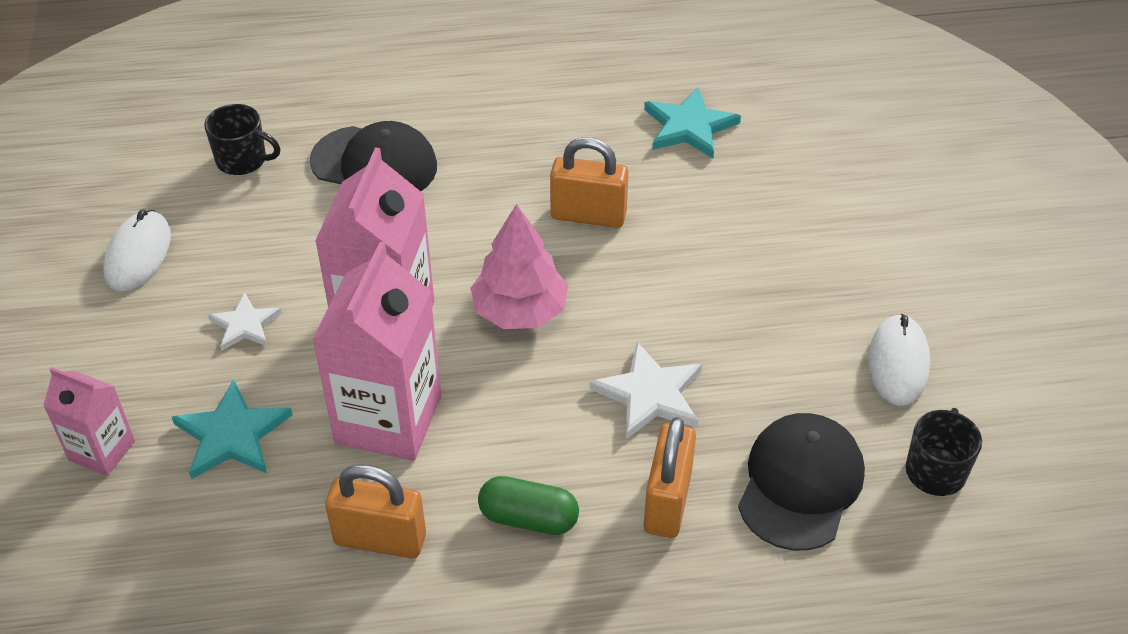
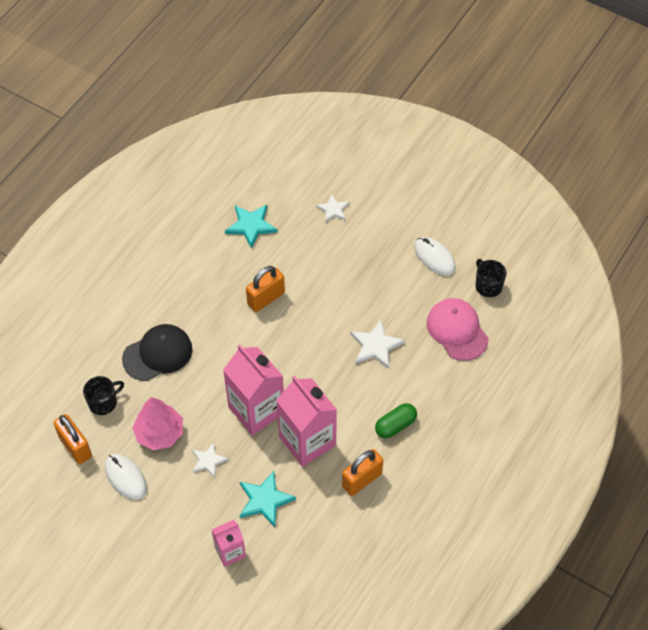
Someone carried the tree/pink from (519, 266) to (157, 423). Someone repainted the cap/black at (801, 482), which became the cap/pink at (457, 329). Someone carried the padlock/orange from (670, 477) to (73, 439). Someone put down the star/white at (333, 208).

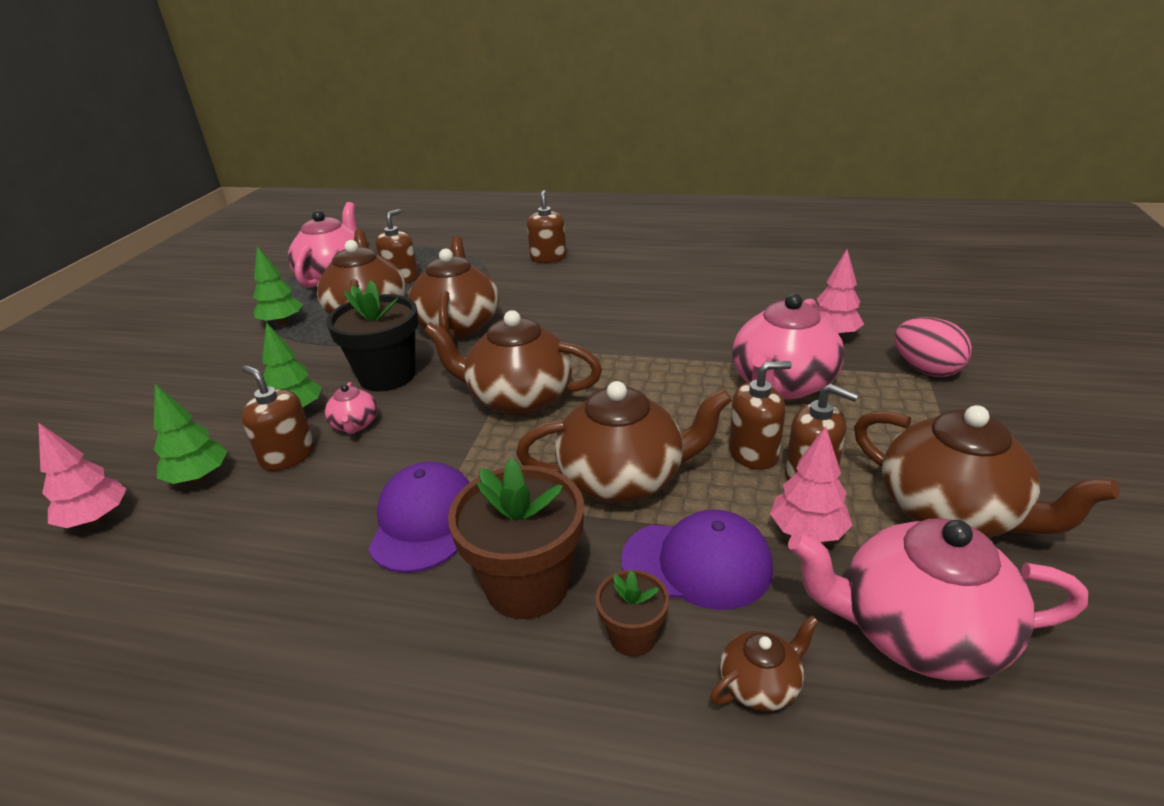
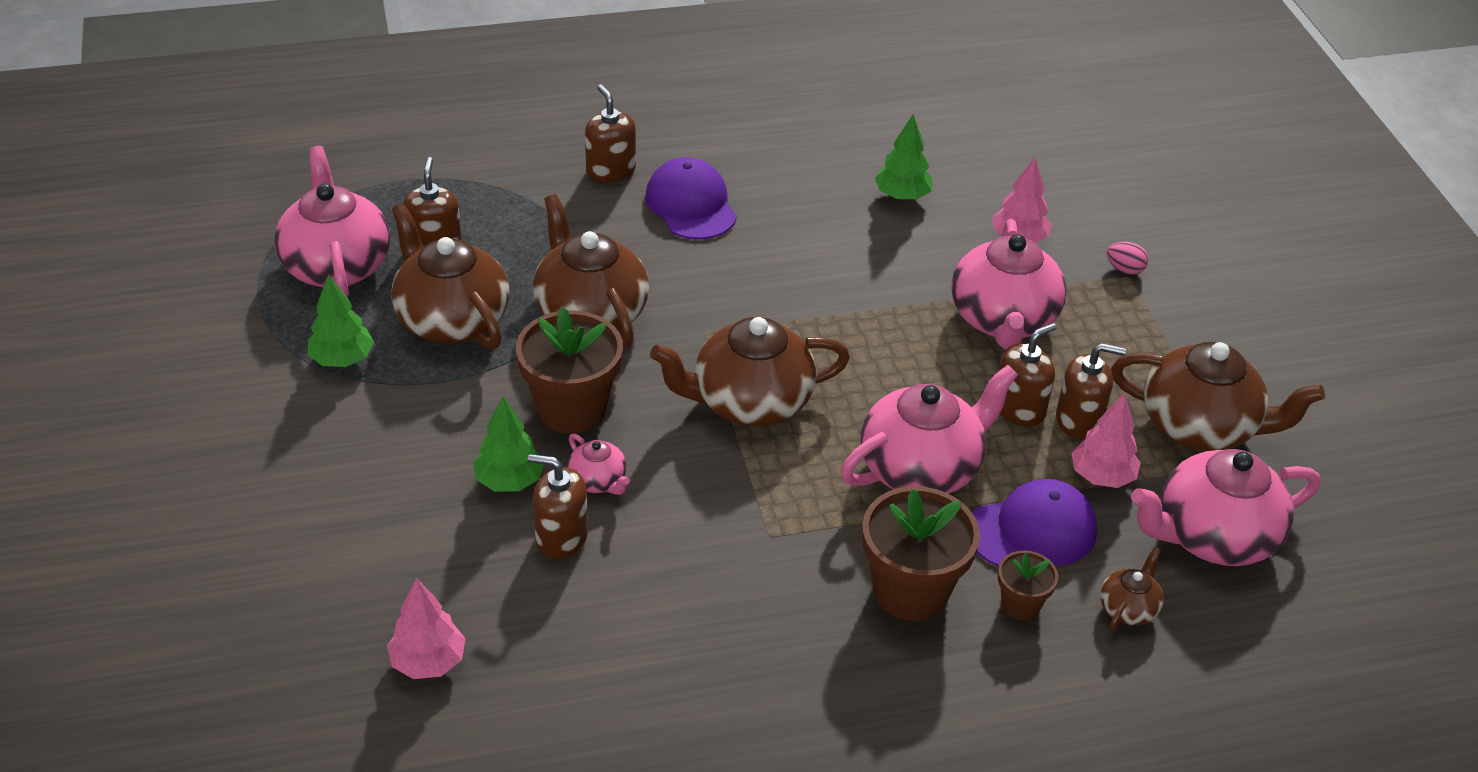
Someone repainted the flower pot/black at (373, 335), which became the flower pot/brown at (569, 370). Someone scaled the egg/pink at (933, 347) by 0.55. Someone repainted the teapot/brown at (624, 442), which became the teapot/pink at (929, 429). Someone carried the tree/green from (190, 434) to (904, 157). Someone carried the cap/purple from (419, 517) to (691, 198).

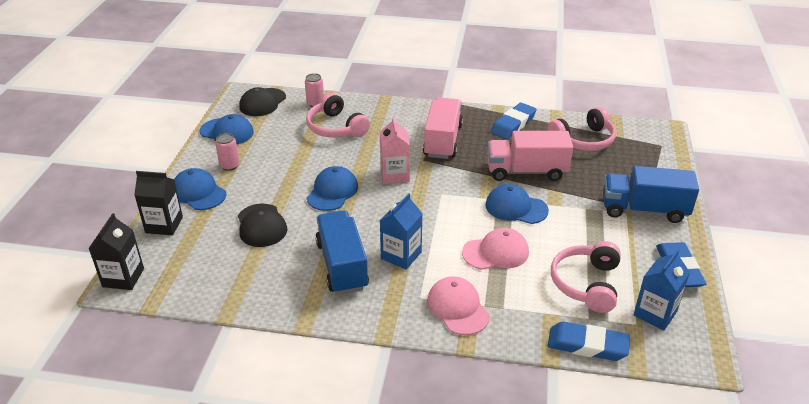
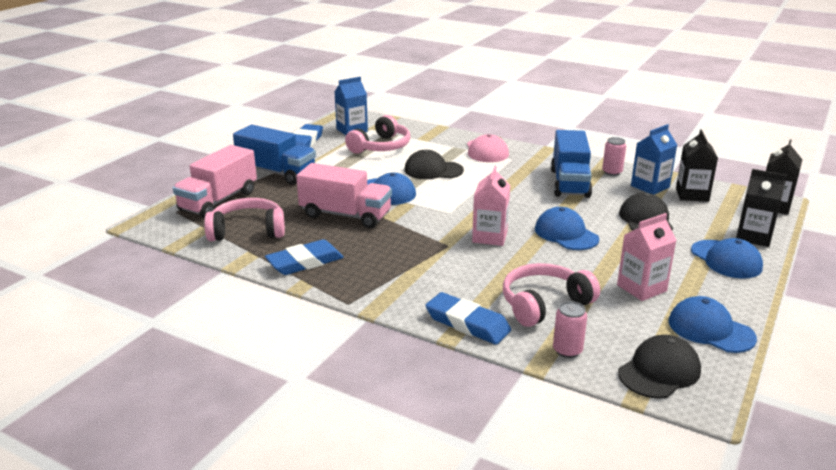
Someone rotated the headphones/pink at (338, 115) by 105 degrees counterclockwise. Someone carried the truck/pink from (443, 128) to (215, 181). Someone carried the can/pink from (227, 152) to (614, 156). Someone rotated the cap/blue at (332, 188) by 105 degrees clockwise. Someone carried the carton/blue from (401, 231) to (654, 159). Someone repainted the cap/pink at (495, 249), which became the cap/black at (434, 164). Someone carried the eraser/blue from (589, 341) to (468, 318). Someone put down the carton/black at (697, 166). Someone put down the carton/pink at (647, 257).

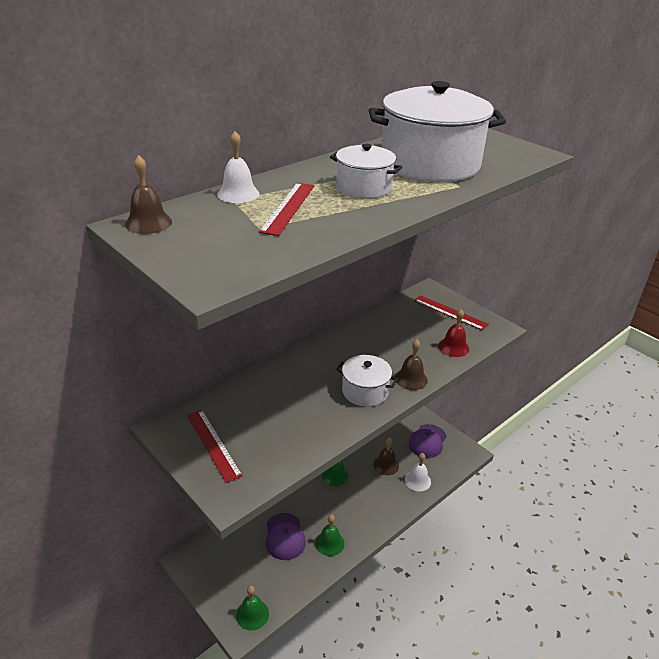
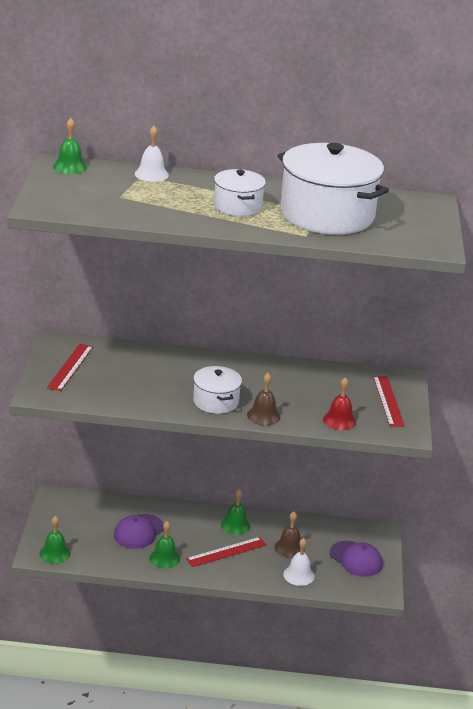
Someone repainted the bell/brown at (148, 194), which became the bell/green at (70, 146). Someone carried the ruler/red from (287, 209) to (226, 552). Someone rotated the cap/purple at (427, 441) by 120 degrees counterclockwise.

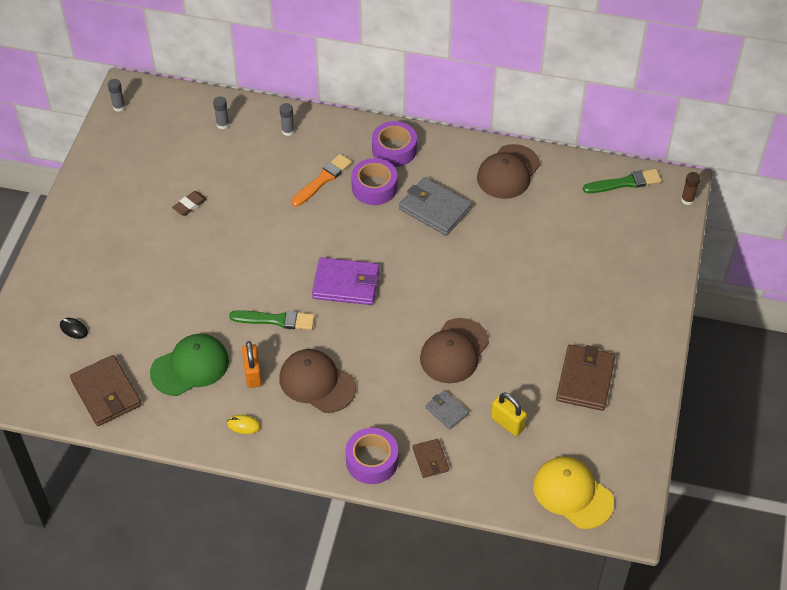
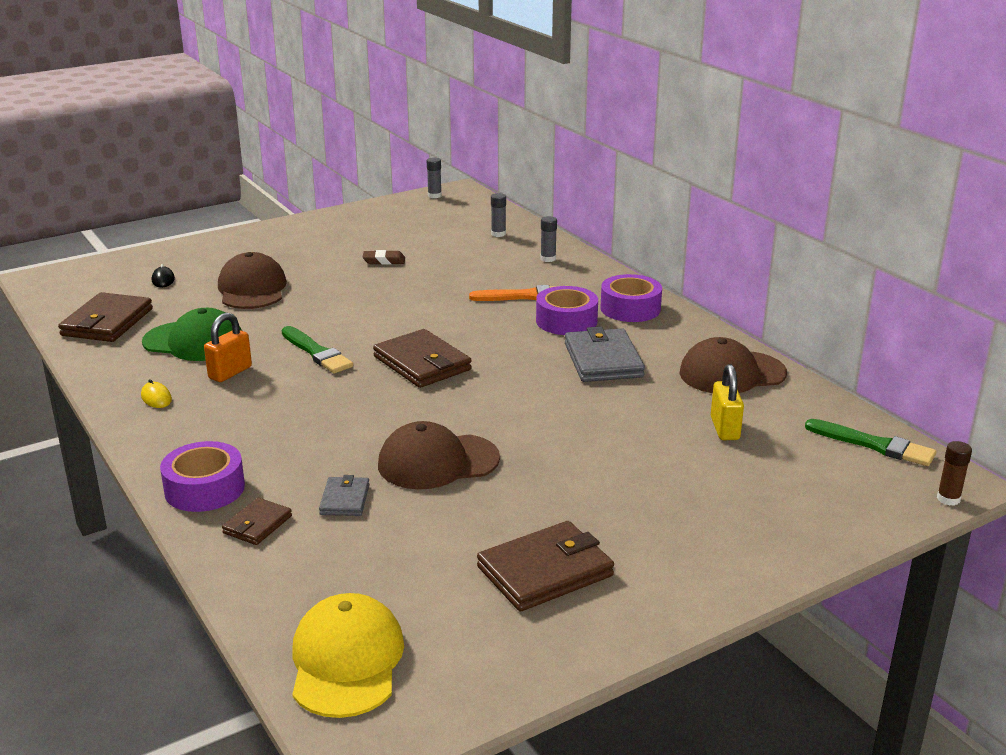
Someone repainted the wallet/purple at (346, 281), which became the wallet/brown at (422, 358). Someone carried the cap/brown from (317, 381) to (252, 280). Someone carried the padlock/yellow from (509, 414) to (727, 402).

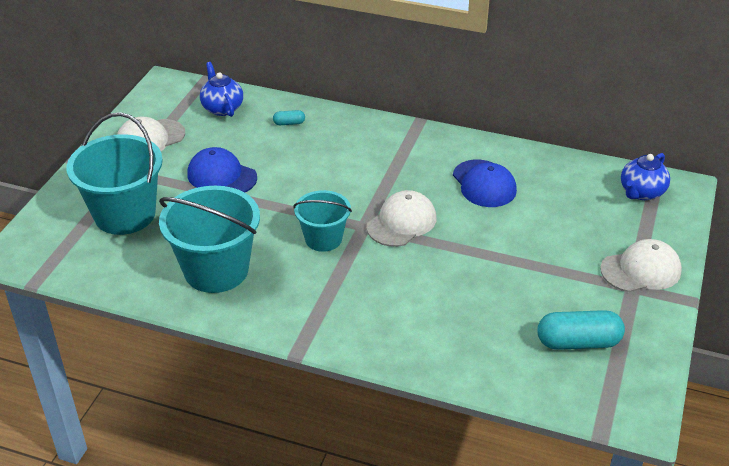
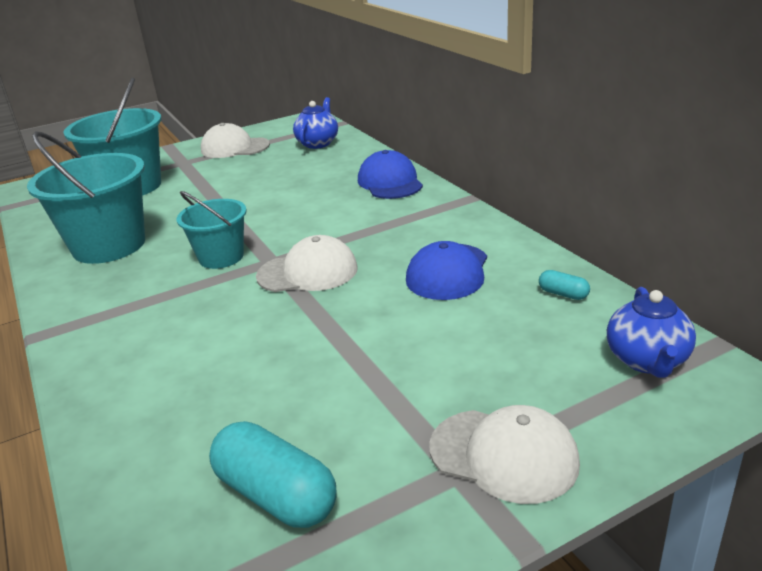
Someone carried the capsule/turquoise from (289, 117) to (564, 285). Someone carried the cap/blue from (222, 170) to (390, 174). Someone rotated the teapot/blue at (645, 176) by 75 degrees counterclockwise.

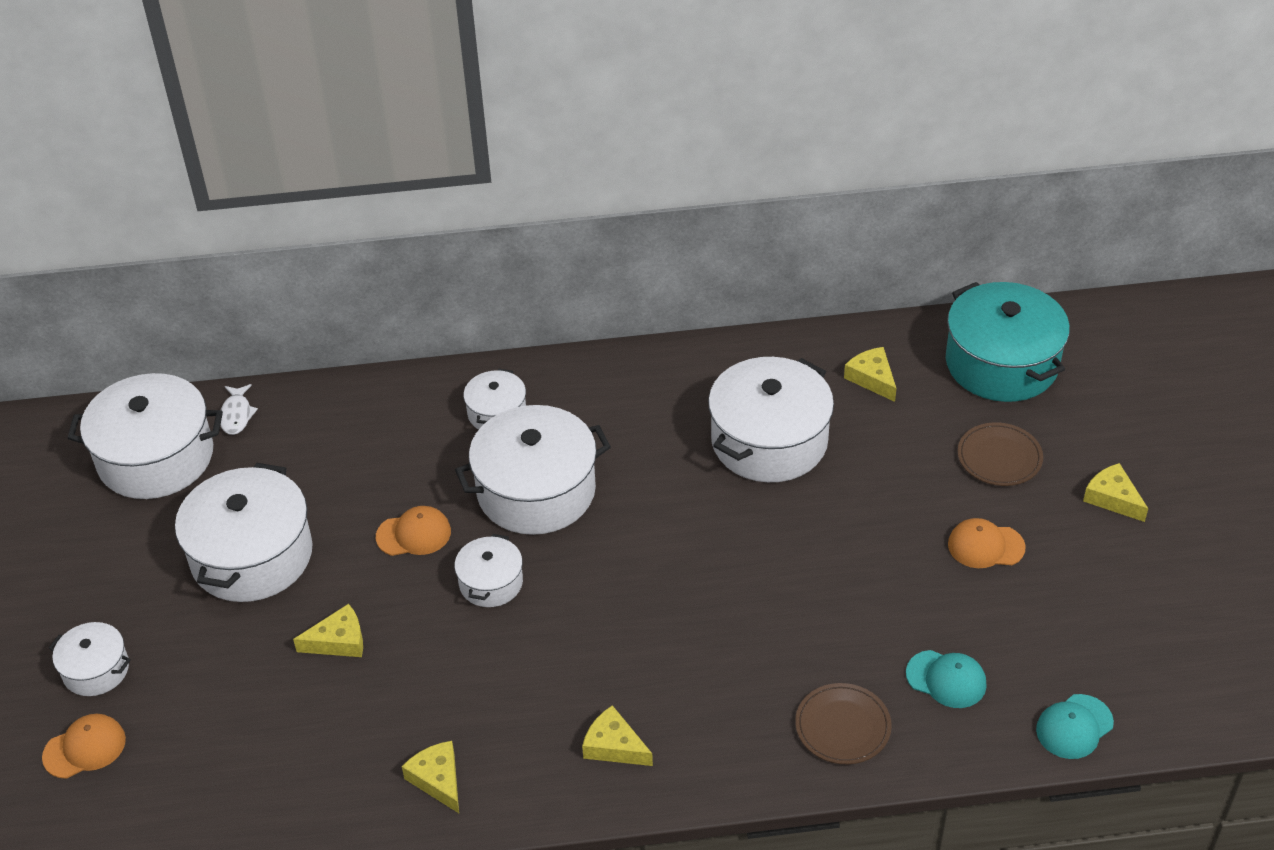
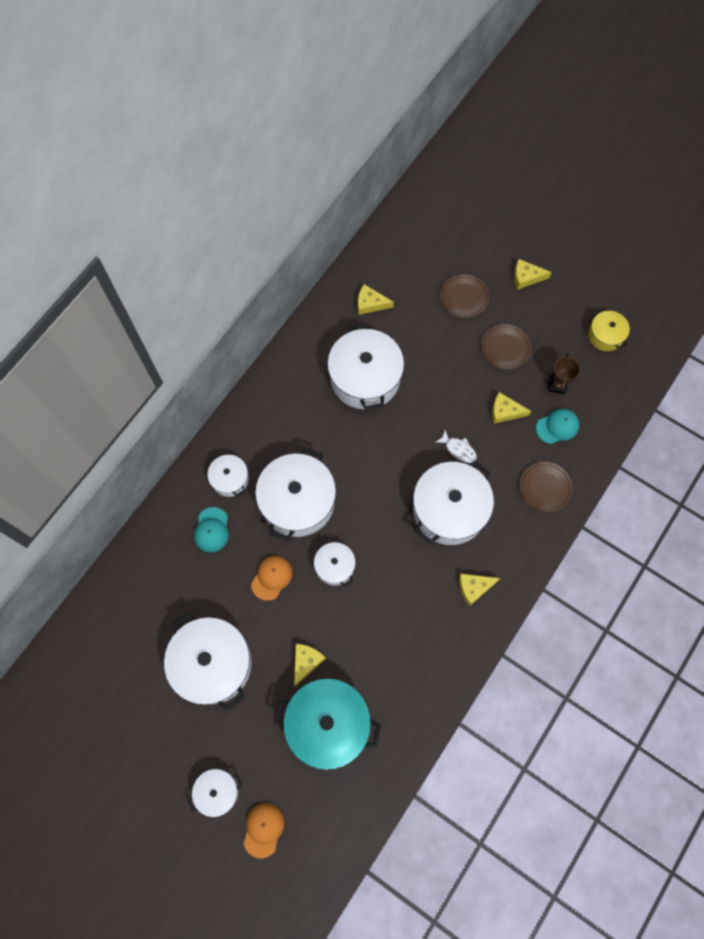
Someone carried the pot/turquoise from (1008, 342) to (327, 724). Someone carried the pot/white from (145, 436) to (453, 503). Someone carried the fish/white from (239, 409) to (456, 446). Someone swapped the cap/orange at (987, 543) for the plate/brown at (506, 347). Someone carried the cap/turquoise from (1075, 726) to (211, 529). Someone carried the cheese/yellow from (430, 777) to (511, 408). Someone put down the pot/yellow at (609, 330). Someone put down the trophy/brown at (564, 373).

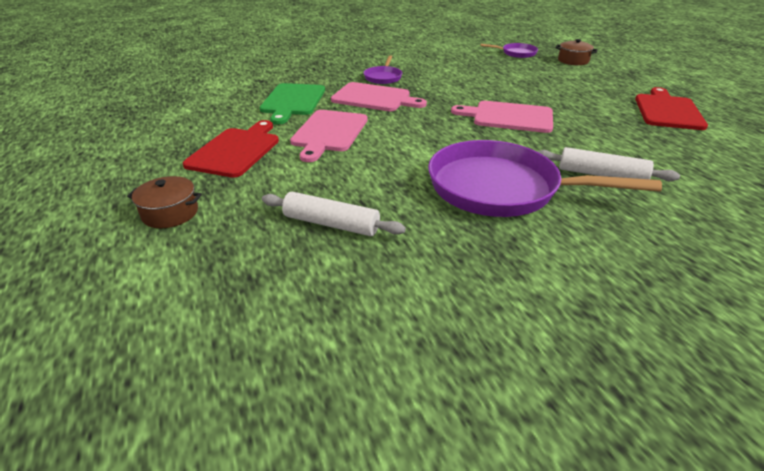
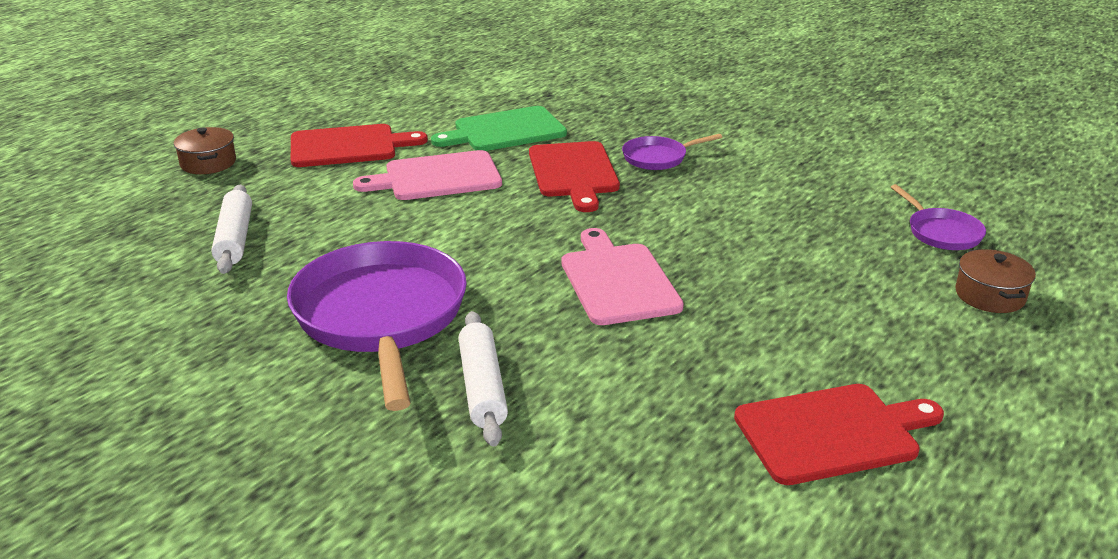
Someone repainted the cutting board/pink at (379, 96), which became the cutting board/red at (574, 176).

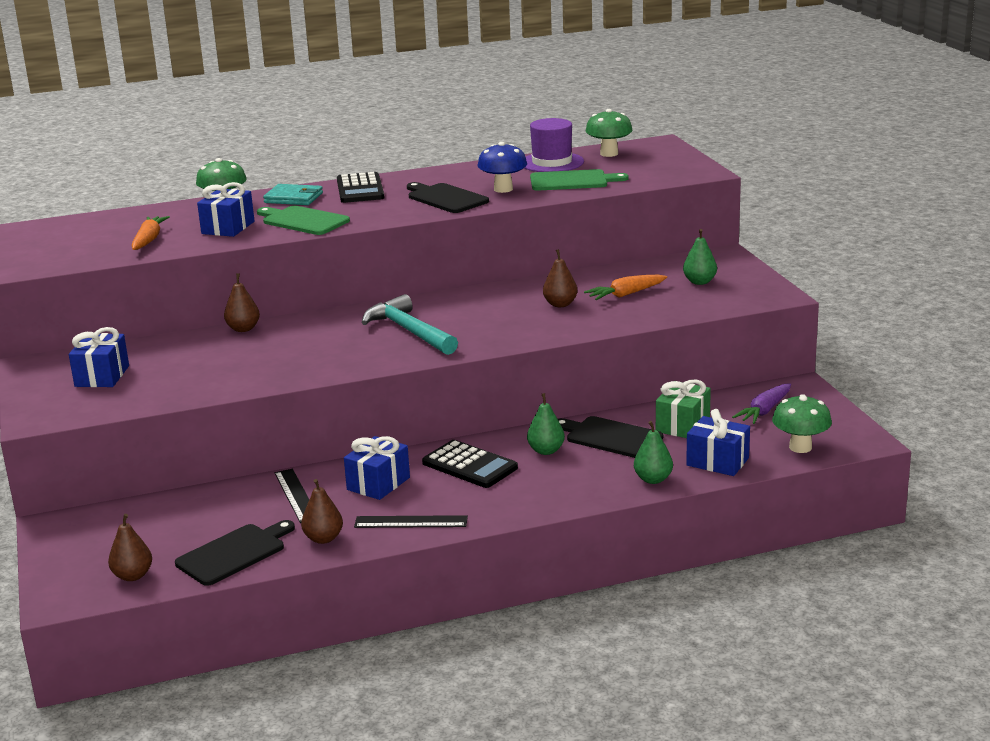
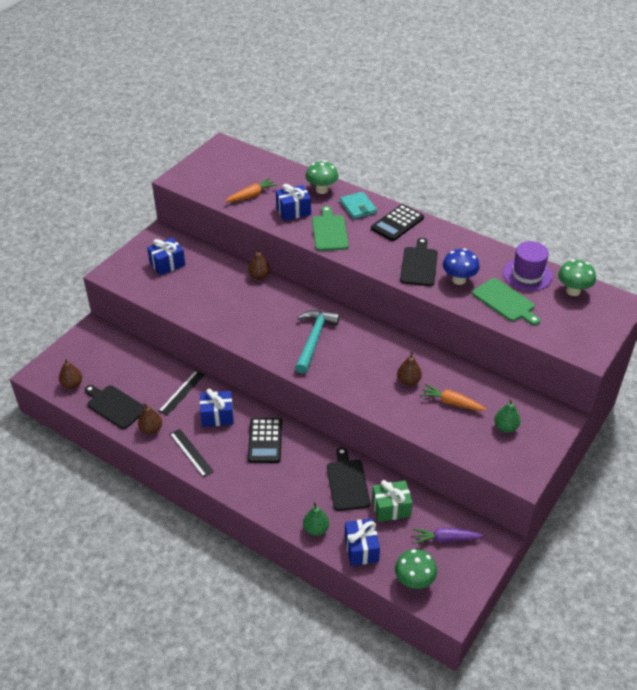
Someone took away the pear/green at (546, 424). Someone rotated the cutting board/black at (235, 553) by 150 degrees counterclockwise.

